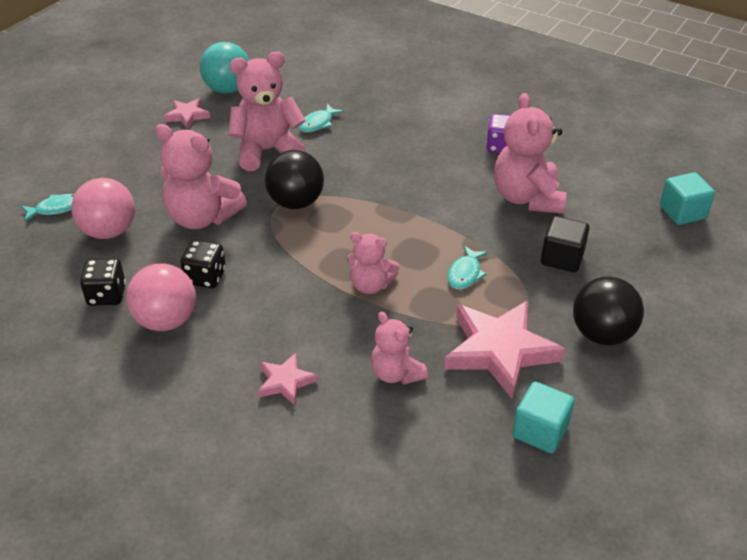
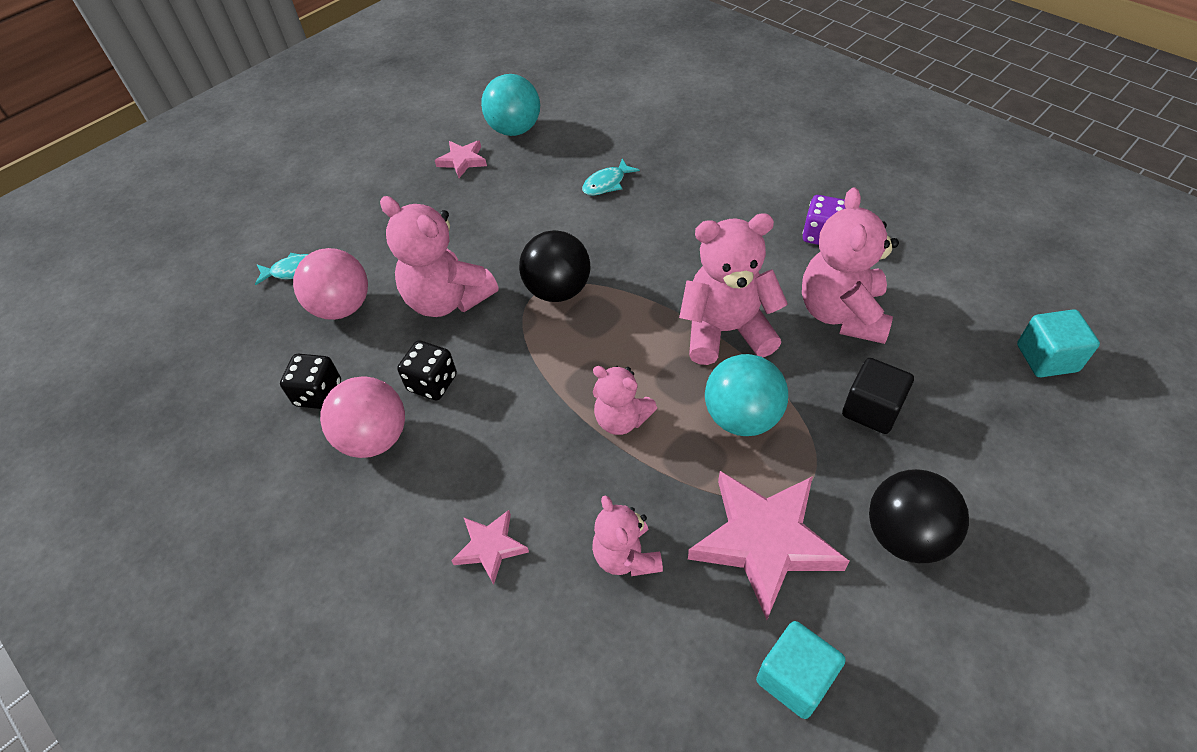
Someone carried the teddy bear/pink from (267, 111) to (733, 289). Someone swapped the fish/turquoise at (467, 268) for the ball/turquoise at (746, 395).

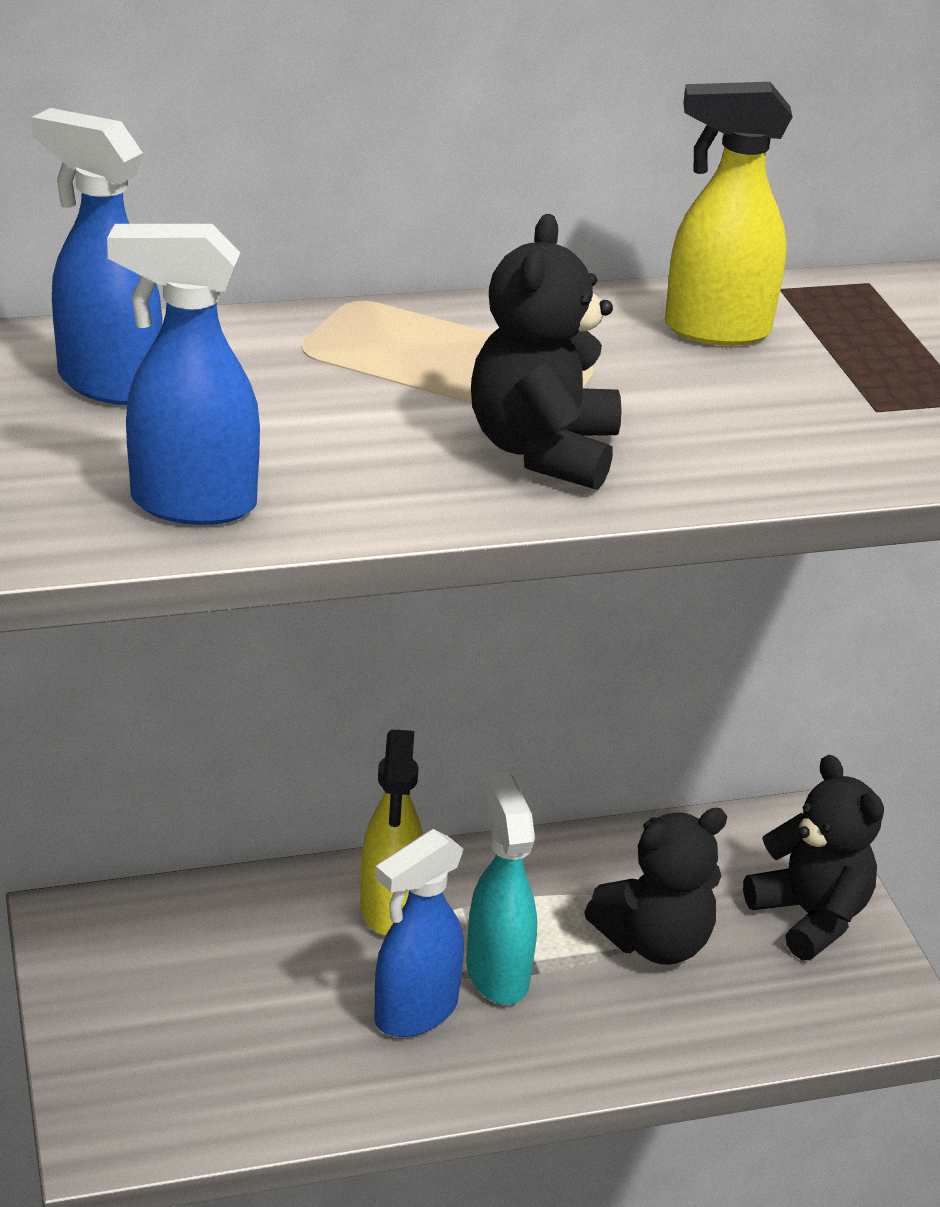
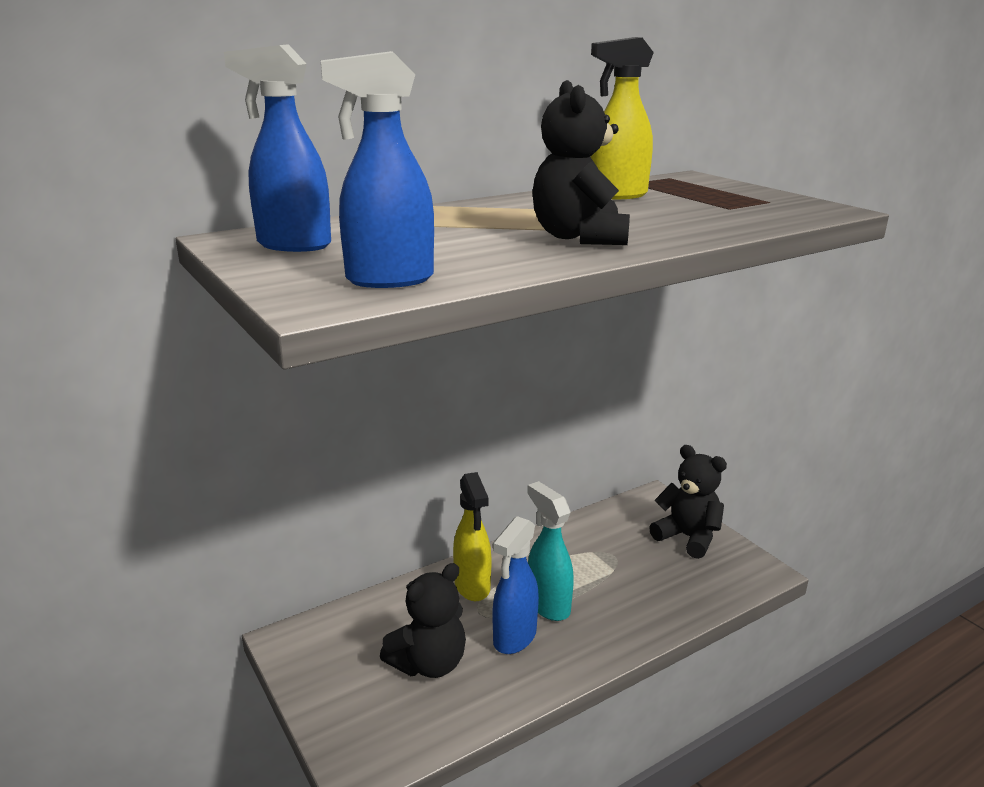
Someone carried the teddy bear/black from (655, 886) to (423, 620).

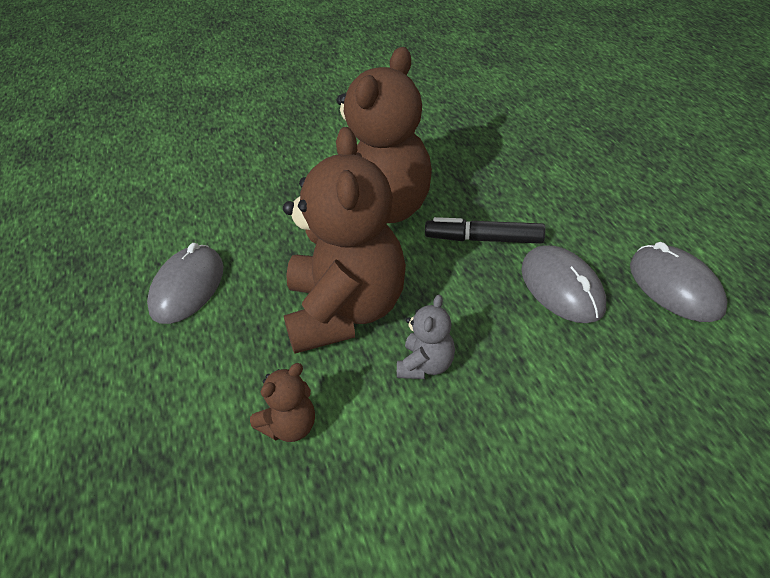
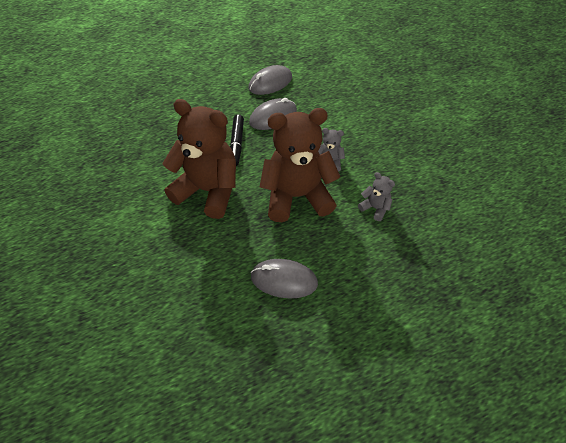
Someone repainted the teddy bear/brown at (282, 402), which became the teddy bear/grey at (376, 196).

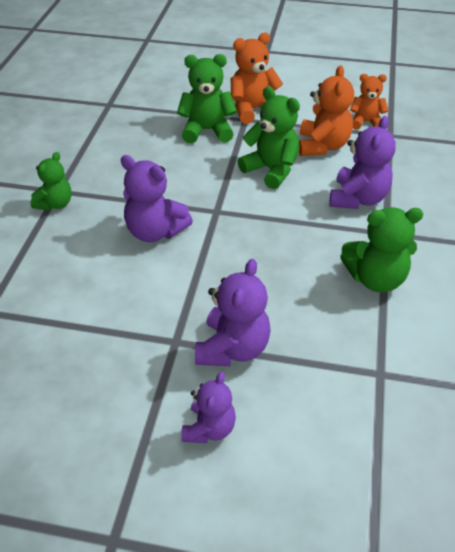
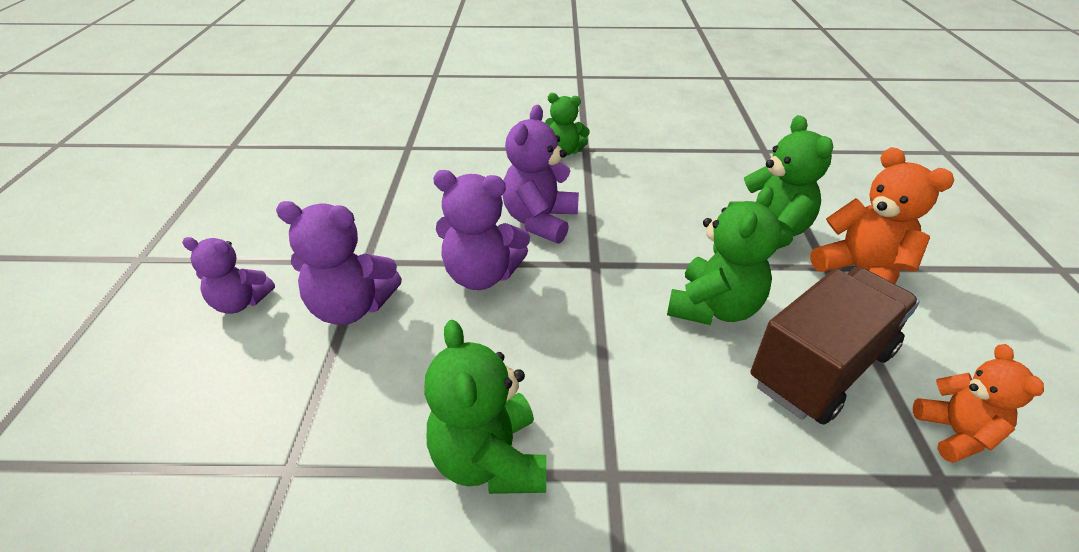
Someone swapped the teddy bear/orange at (326, 110) for the truck/brown at (835, 346). Someone carried the teddy bear/purple from (362, 162) to (481, 230).

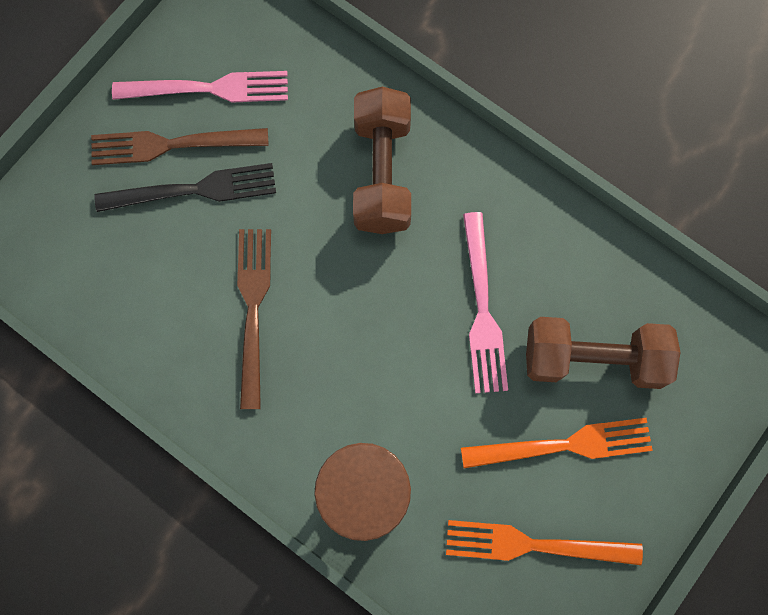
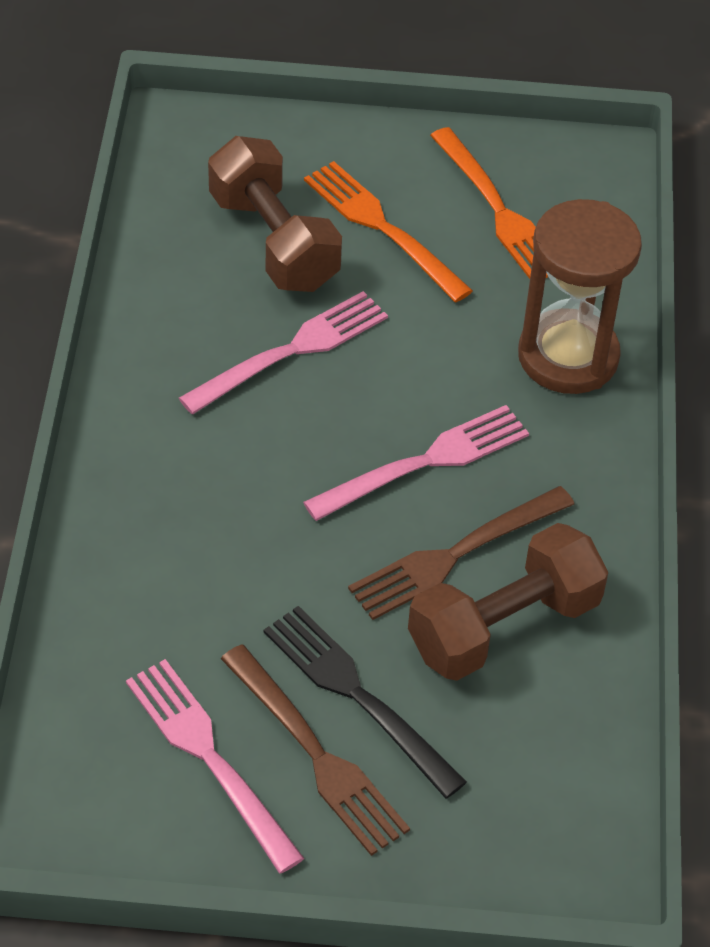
Someone carried the dumbbell/brown from (382, 160) to (508, 602). Someone put down the fork/pink at (416, 463).

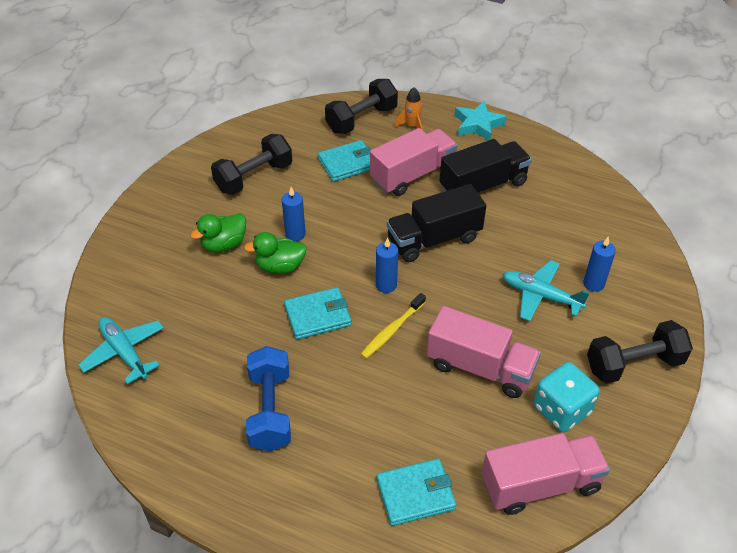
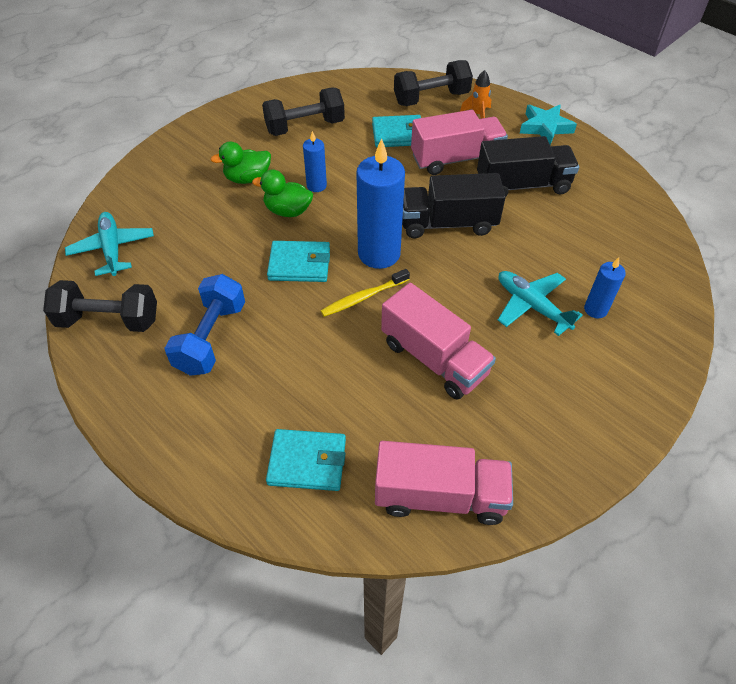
Someone scaled the candle/blue at (387, 265) by 1.93. Someone carried the dumbbell/black from (640, 352) to (100, 306). Someone took away the dice/turquoise at (566, 397).

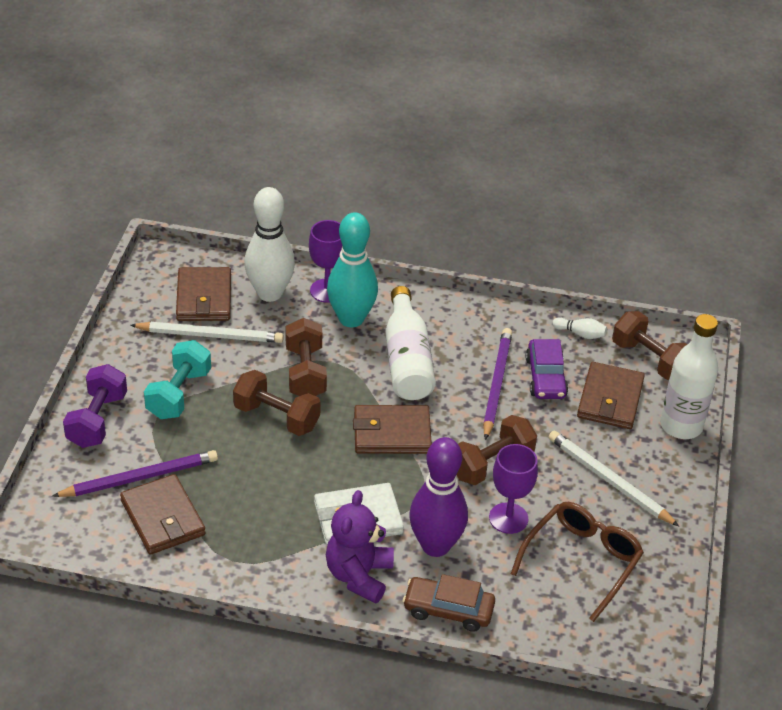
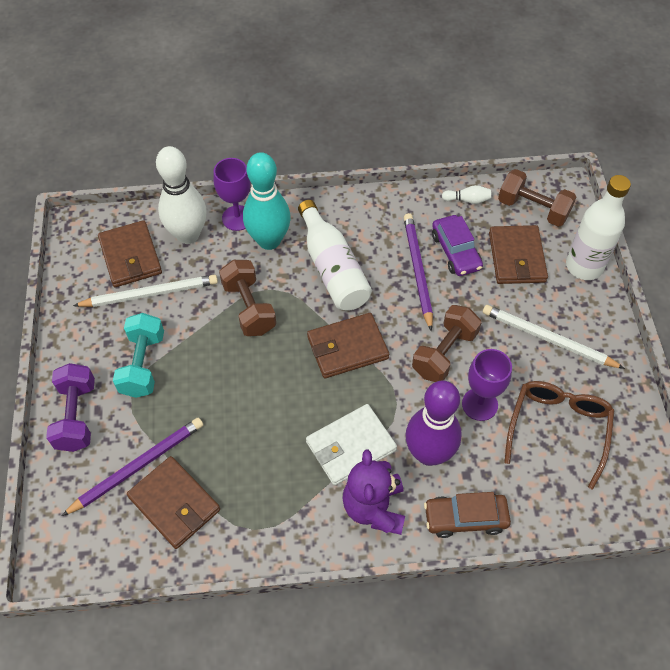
Someone took away the dumbbell/brown at (277, 403).

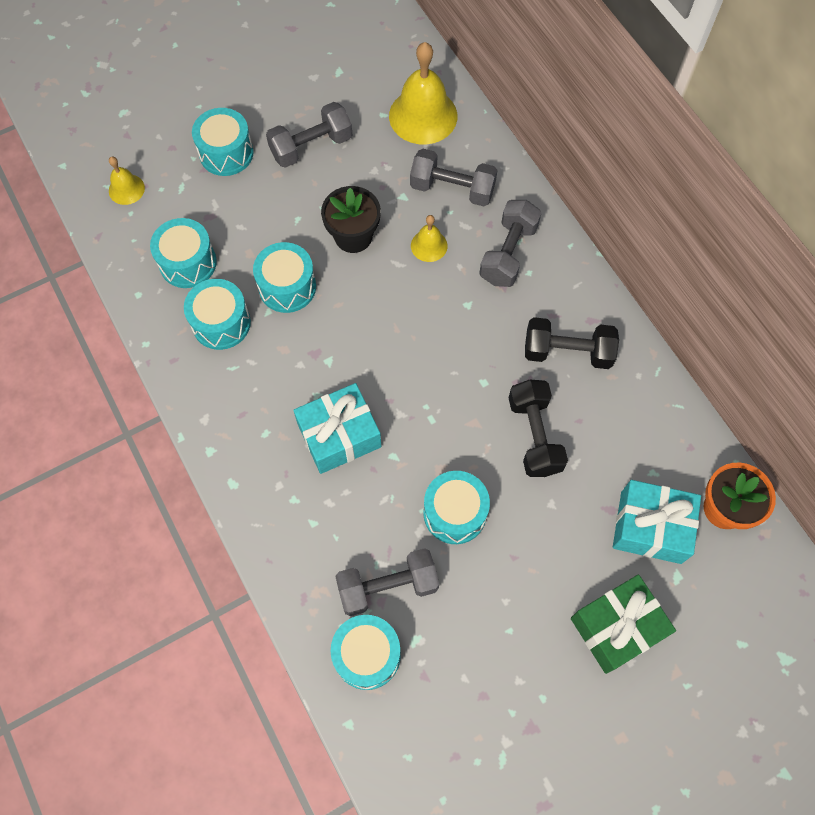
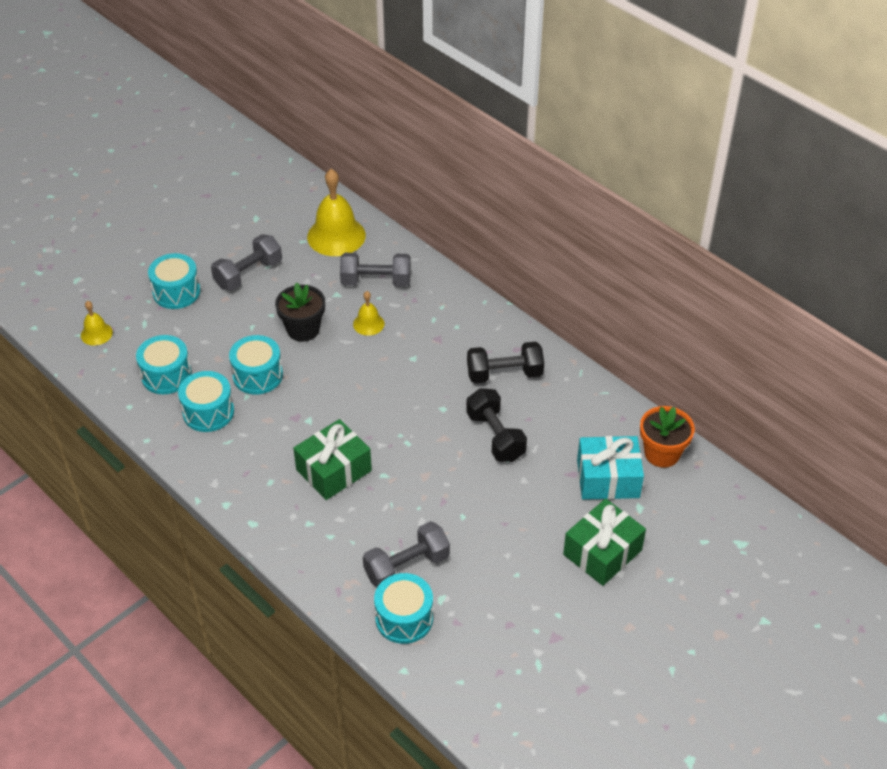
Someone took away the dumbbell/grey at (510, 243). Someone repainted the gift/turquoise at (337, 428), which became the gift/green at (332, 459). Someone took away the drum/turquoise at (456, 507).

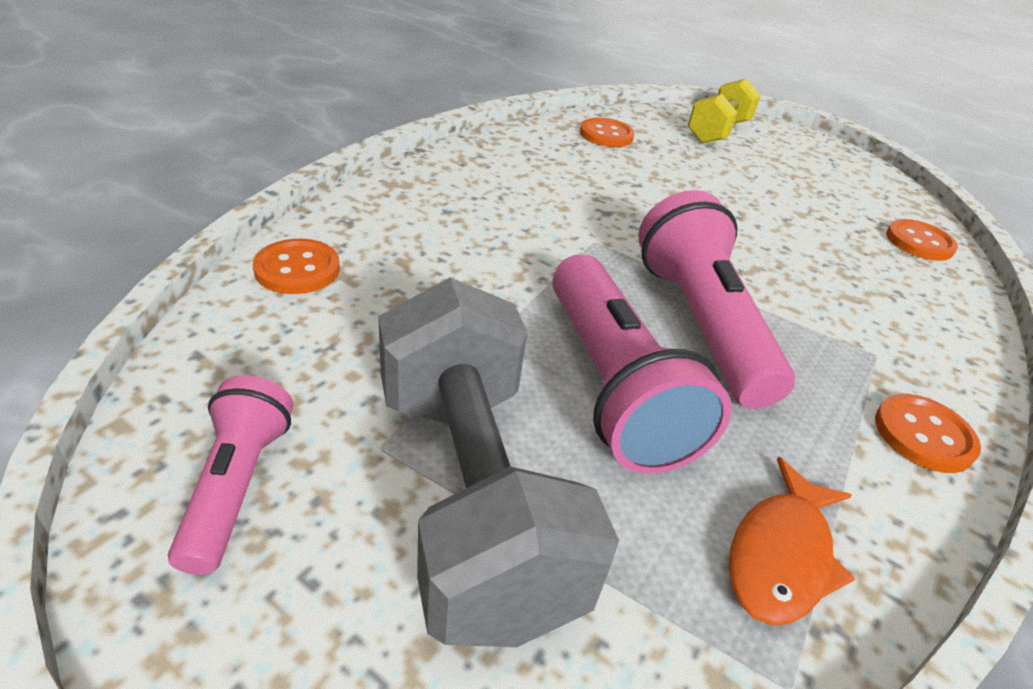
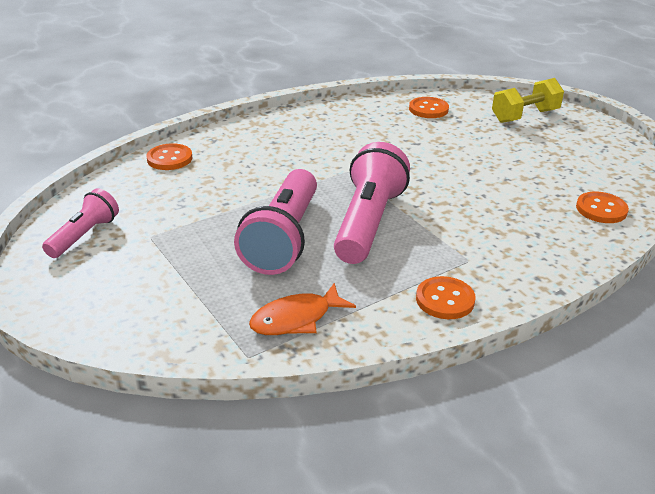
Someone took away the dumbbell/grey at (498, 462).

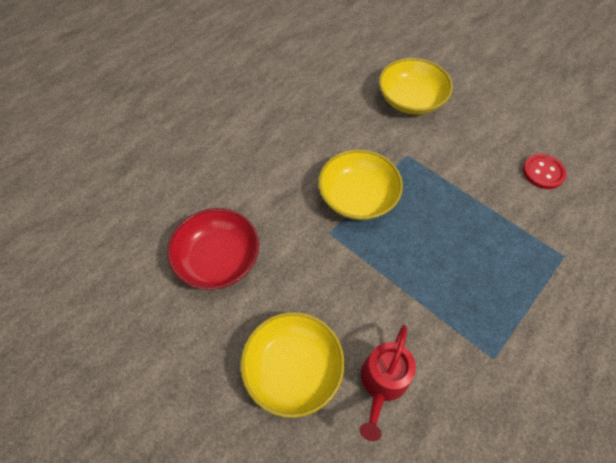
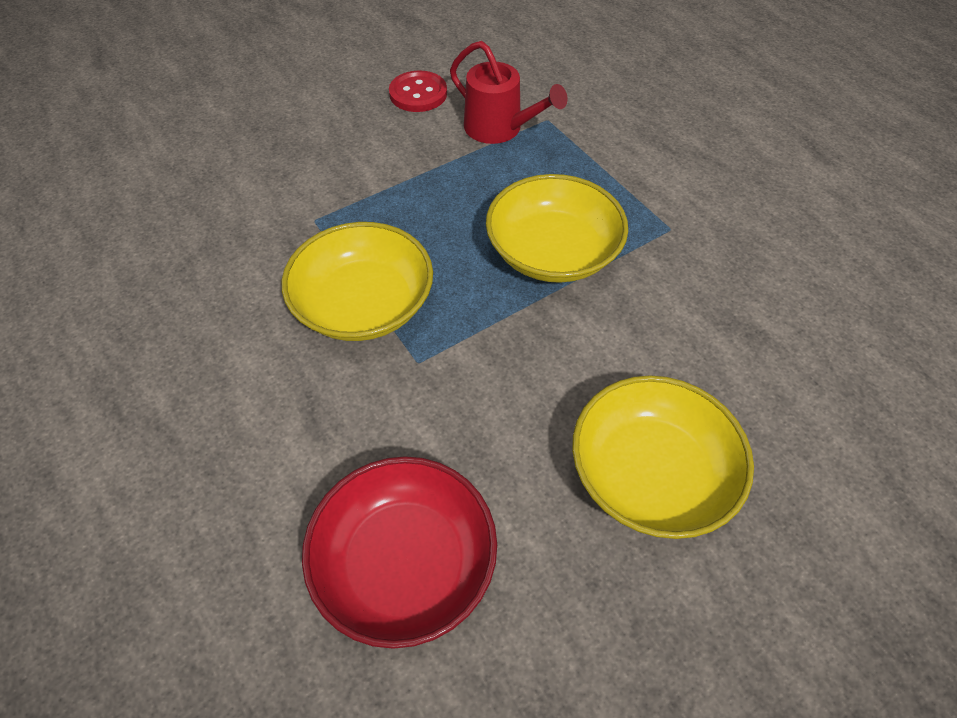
Someone carried the bowl/yellow from (416, 86) to (557, 228). Someone carried the watering can/red from (388, 383) to (508, 92).

